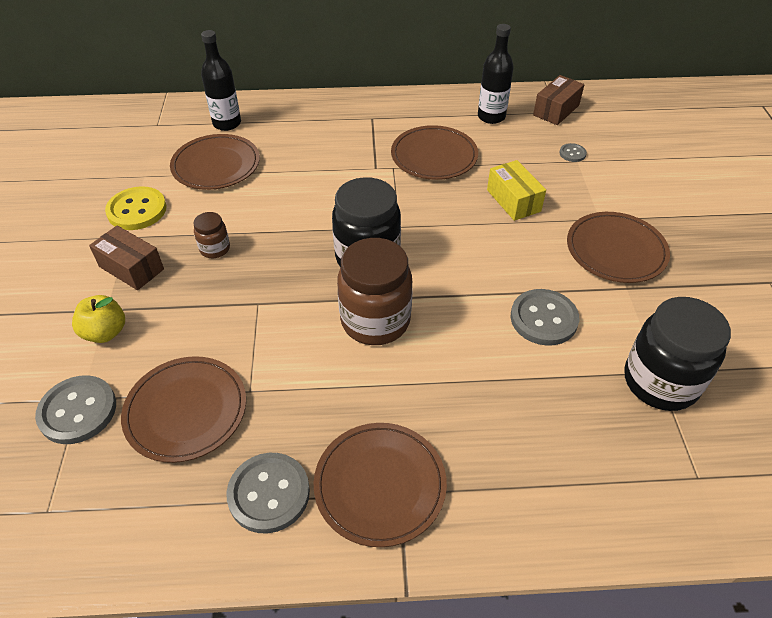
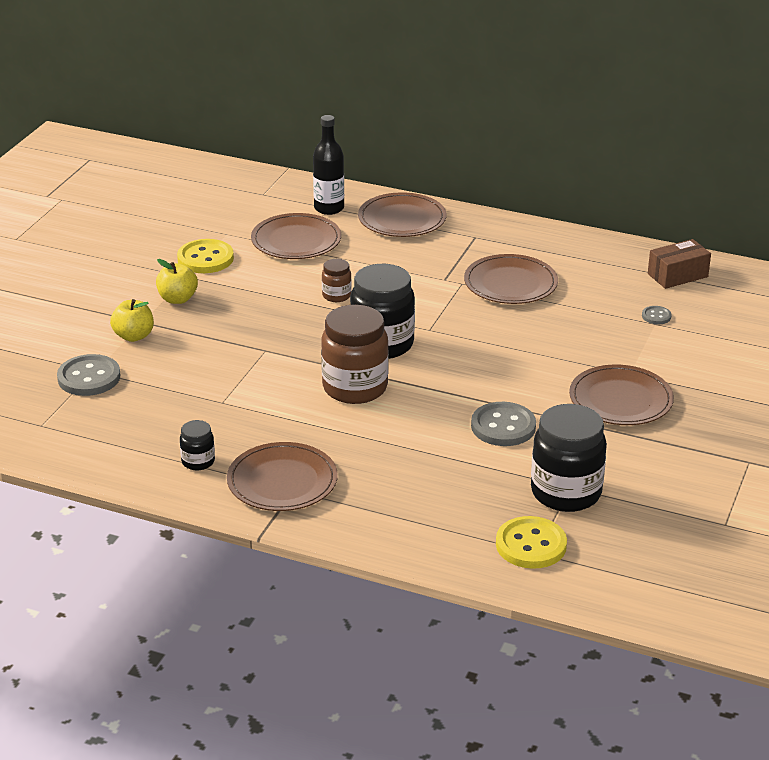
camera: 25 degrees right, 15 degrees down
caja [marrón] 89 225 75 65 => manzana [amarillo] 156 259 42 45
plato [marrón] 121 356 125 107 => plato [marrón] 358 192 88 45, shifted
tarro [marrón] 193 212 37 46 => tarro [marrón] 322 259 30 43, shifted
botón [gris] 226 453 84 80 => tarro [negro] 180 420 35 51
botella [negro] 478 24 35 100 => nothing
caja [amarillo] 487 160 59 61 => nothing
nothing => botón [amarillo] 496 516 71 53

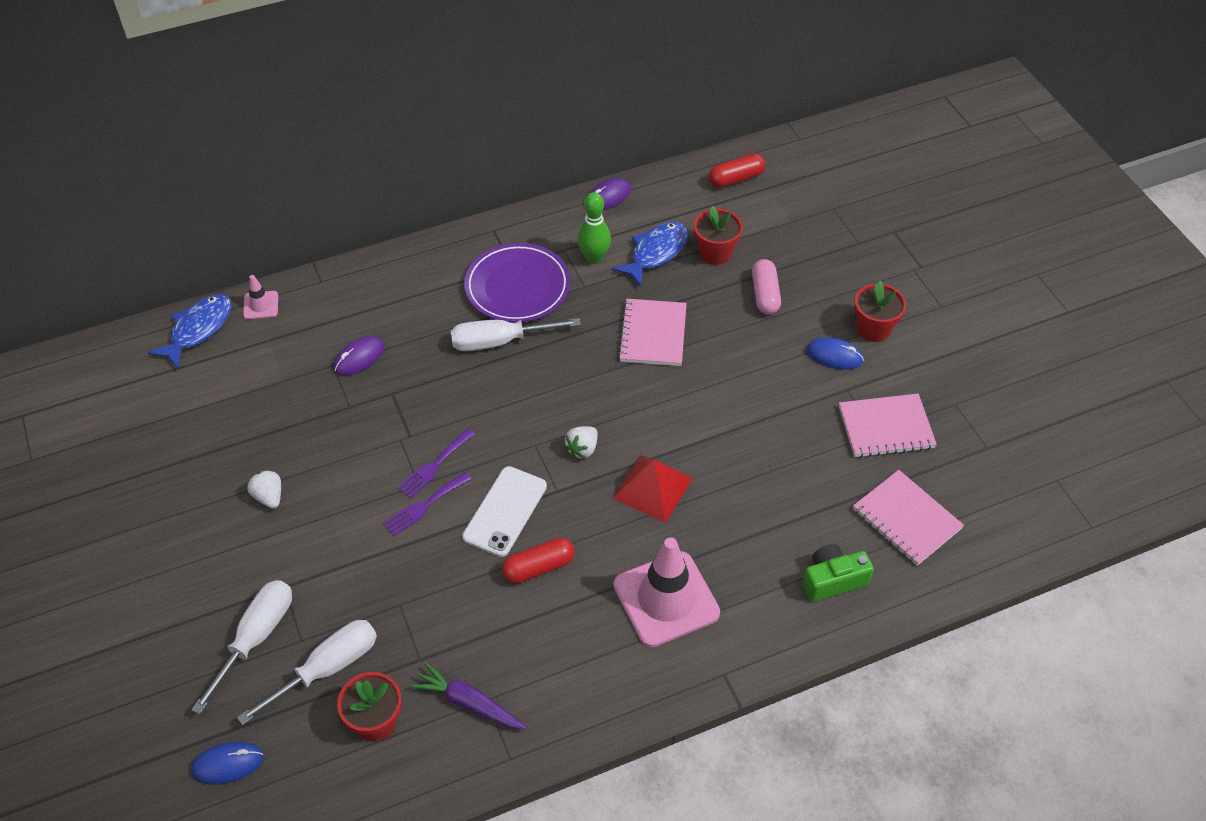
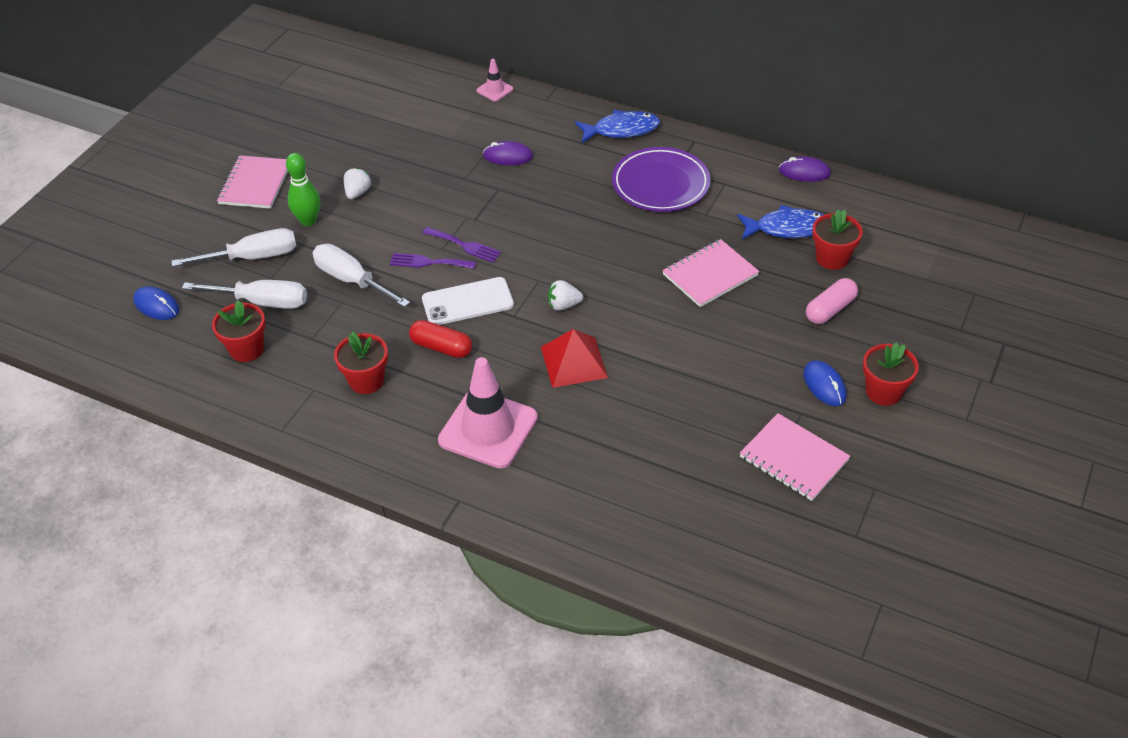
camera: 50 degrees right, 5 degrees down
pez [azul] 148 294 84 75 => pez [azul] 575 110 85 33, shifted
tenedor [morado] 397 428 78 71 => tenedor [morado] 423 227 78 36, 150 degrees counterclockwise
zanahoria [morado] 410 662 117 68 => nothing
destornillador [blanco] 451 318 130 33 => destornillador [blanco] 312 244 98 63, shifted
bolo [verde] 578 192 33 72 => bolo [verde] 286 153 34 73, shifted
cápsula [rojo] 709 153 56 35 => nothing
cámara [verde] 802 544 72 58 => nothing
cuaderno [rosa] 853 470 111 96 => cuaderno [rosa] 217 155 71 54, shifted
nothing => maceta [rojo] 334 331 54 63

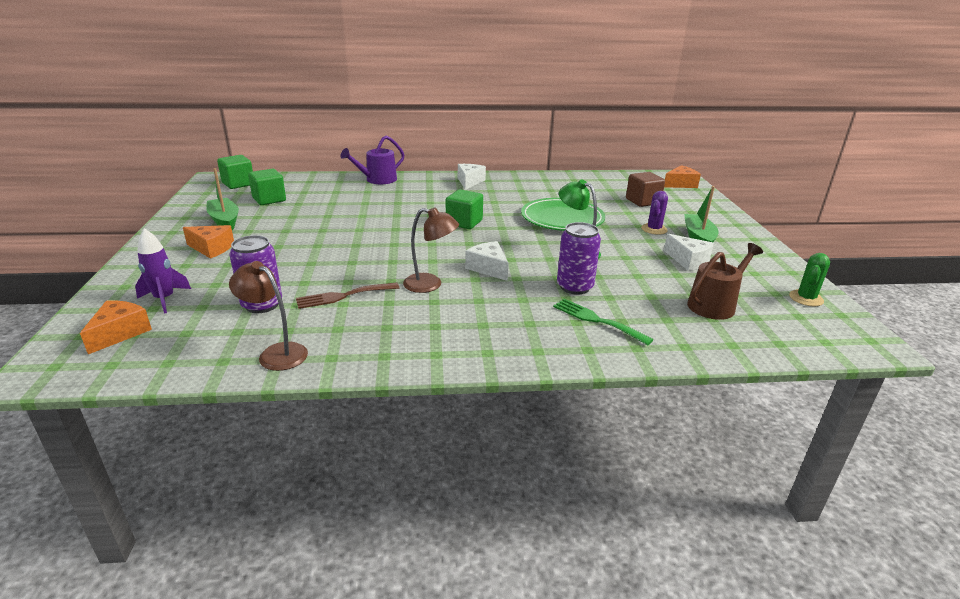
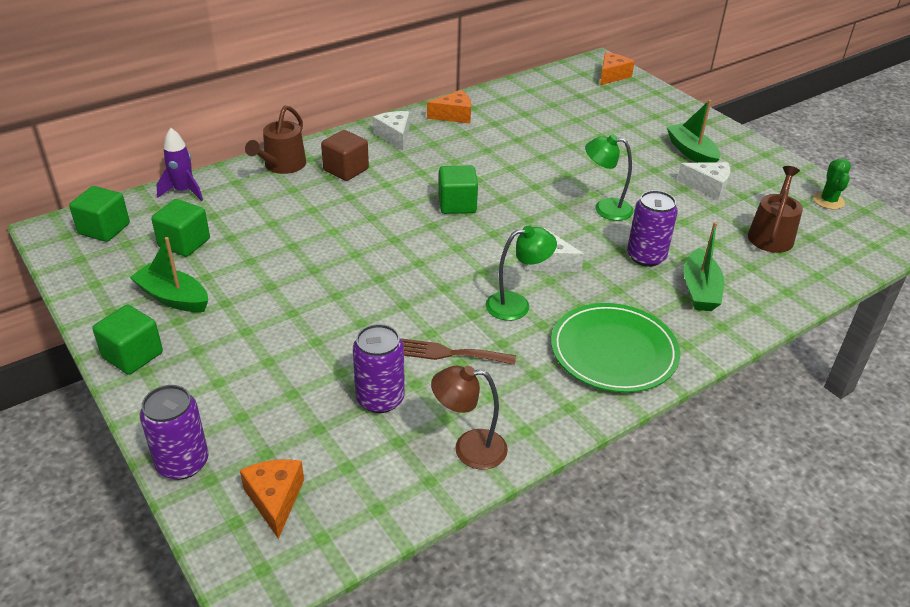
camera: 30 degrees left, 10 degrees up
cohete [morado] 135 228 56 86 => cohete [morado] 156 128 47 73, shifted
queso [naranja] 183 225 51 34 => queso [naranja] 427 90 44 33, shifted
tenedor [marrón] 296 282 103 27 => tenedor [marrón] 401 338 115 27, 60 degrees clockwise
regadera [morado] 340 136 65 48 => regadera [marrón] 245 105 61 69
lámpara [marrón] 403 207 56 86 => lámpara [verde] 486 225 71 96
plato [verde] 521 198 84 33 => plato [verde] 551 303 129 90, shifted
tenedor [verde] 553 299 100 47 => barco [verde] 684 222 40 89
cubo [marrón] 626 172 39 35 => cubo [marrón] 321 130 48 51, shifted
cactus [morado] 641 191 27 44 => nothing
nothing => cubo [verde] 92 305 71 70
nothing => lata [morado] 140 385 68 95

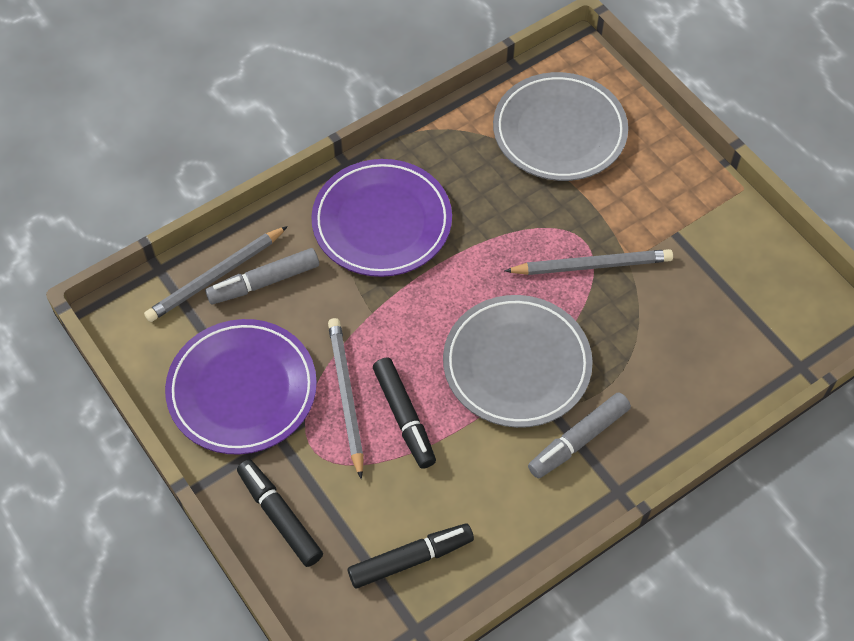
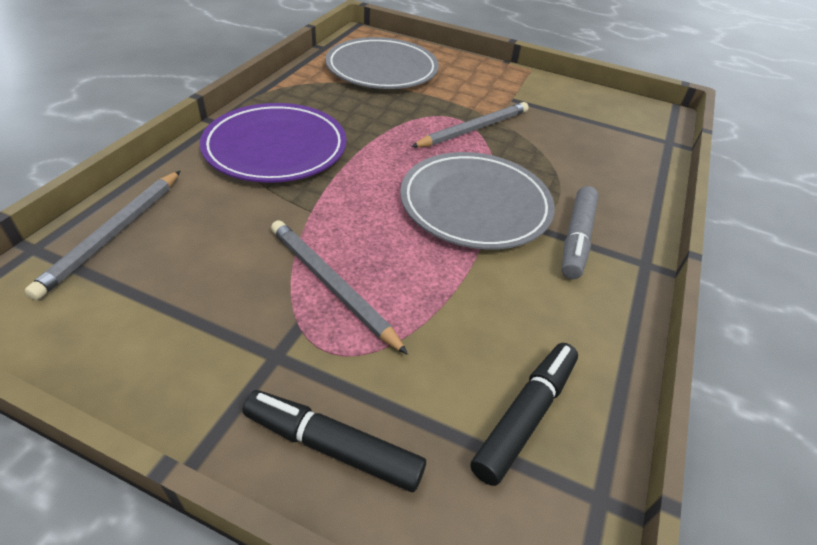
camera: 35 degrees left, 15 degrees down
plato [morado] 165 319 152 136 => nothing
rotulador [gris] 205 248 114 56 => nothing
rotulador [negro] 373 358 63 111 => nothing

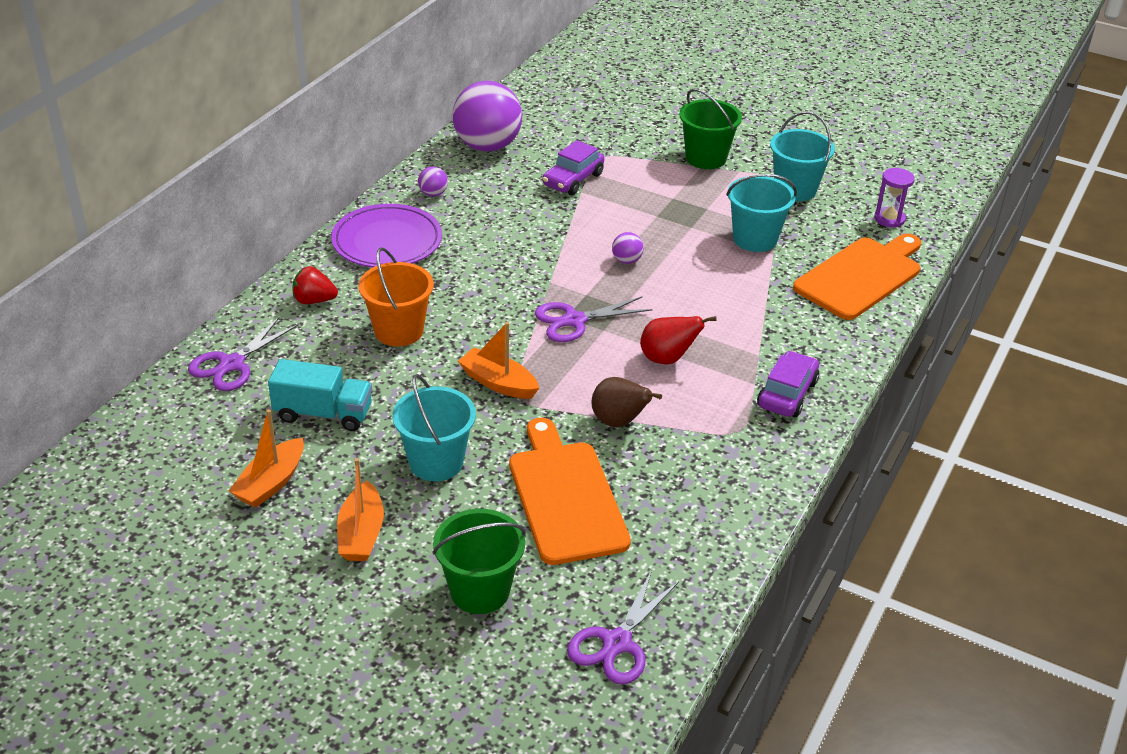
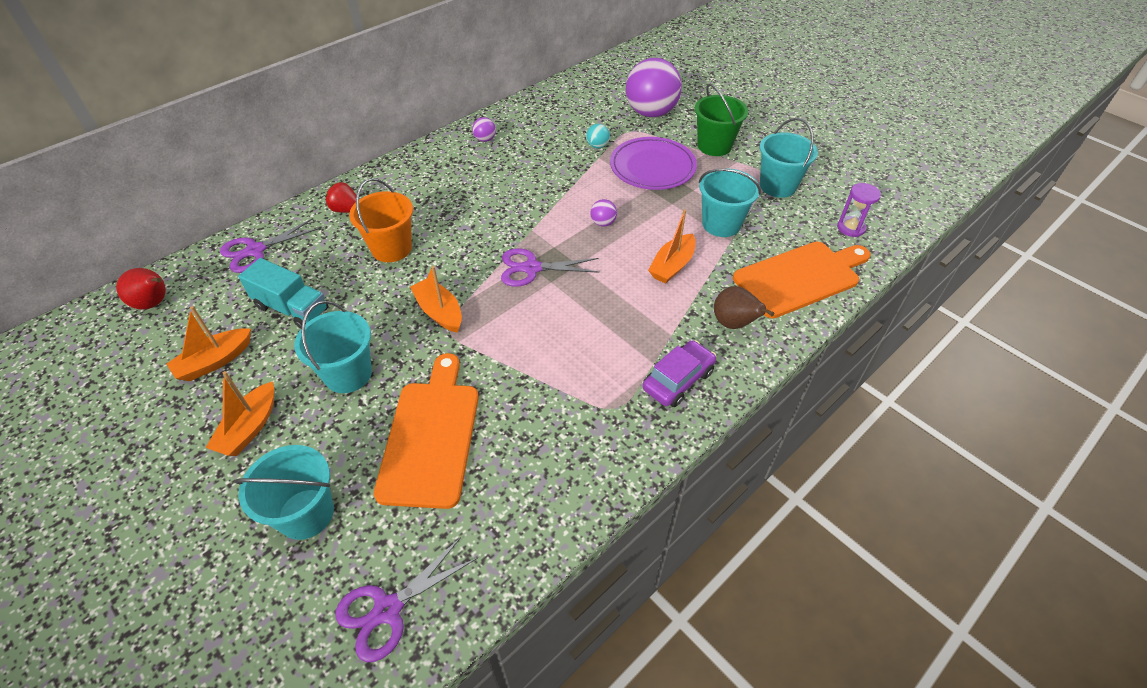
camera: 20 degrees right, 10 degrees up
plato [morado] 331 204 111 64 => plato [morado] 610 137 87 53, shifted
balde [verde] 432 509 93 105 => balde [turquesa] 234 445 100 95
pelota [morado] 452 81 70 71 => pelota [morado] 626 58 56 59, shifted
coche [morado] 542 140 62 55 => pelota [turquesa] 586 124 24 25
pera [marrón] 591 377 71 50 => pera [marrón] 714 286 60 43, shifted
pera [rojo] 640 316 77 48 => pera [rojo] 116 268 50 42, shifted
nothing => barco [naranja] 648 209 48 75

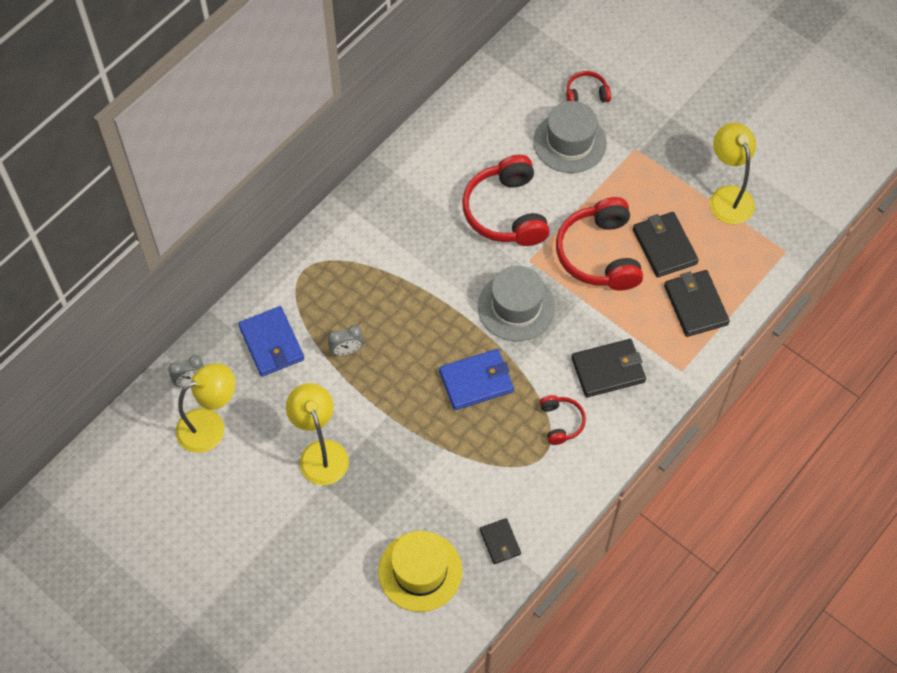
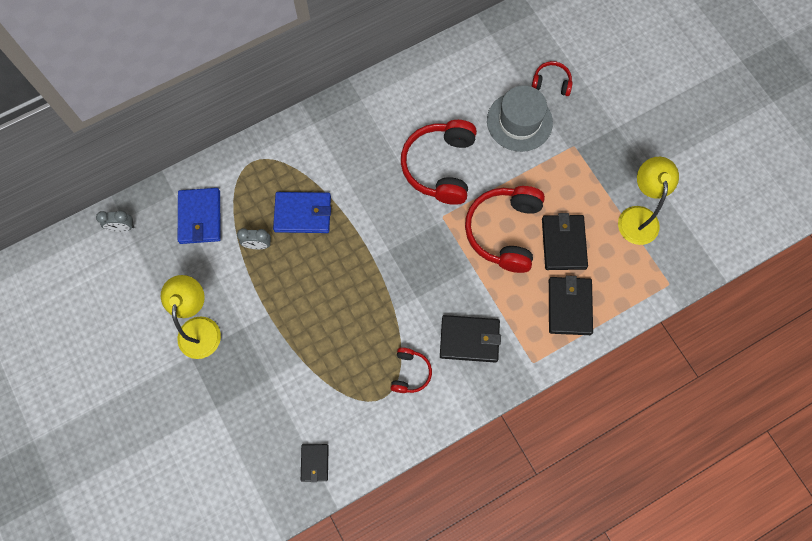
camera: 20 degrees right, 10 degrees up
lámpara [amarillo] 176 363 59 90 => nothing
sombrero [amarillo] 378 531 84 81 => nothing
cartera [azul] 439 349 75 61 => cartera [azul] 273 192 58 41, shifted
sombrero [gris] 478 266 77 75 => nothing

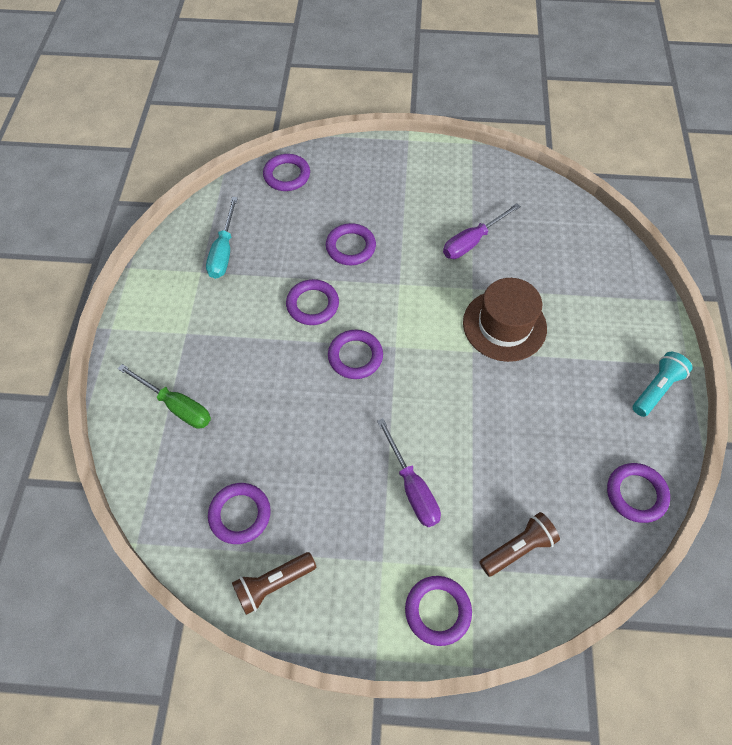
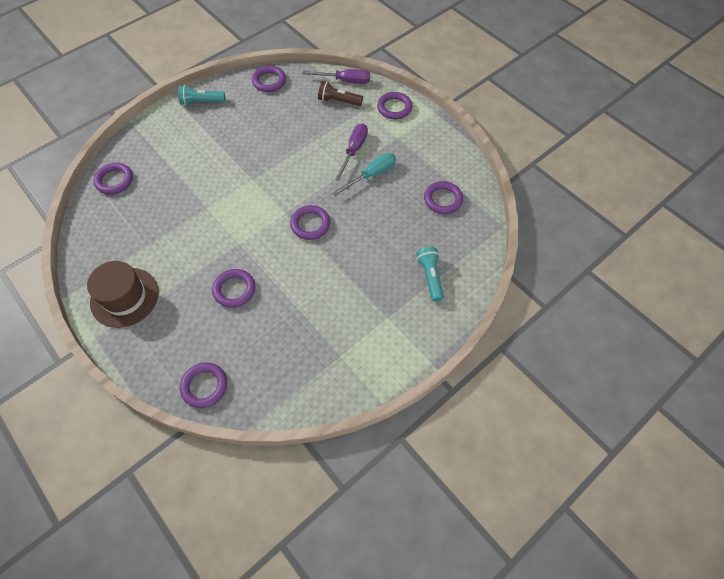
camera: 135 degrees left, 0 degrees up
destornillador [verde] 118 364 93 65 => lámpara de mano [turquesa] 416 247 28 55
destornillador [turquesa] 206 197 32 82 => destornillador [turquesa] 333 153 63 43, shifted
lámpara de mano [marrón] 232 552 84 63 => nothing
anillo [morado] 286 279 53 46 => anillo [morado] 93 163 40 32, shifted
destornillador [morado] 443 203 78 56 => destornillador [morado] 302 69 68 15, shifted
sombrero [marrón] 463 278 84 84 => sombrero [marrón] 87 261 72 67, shifted

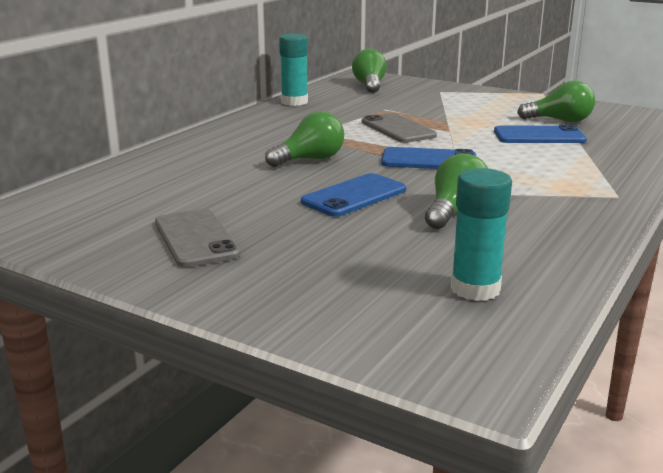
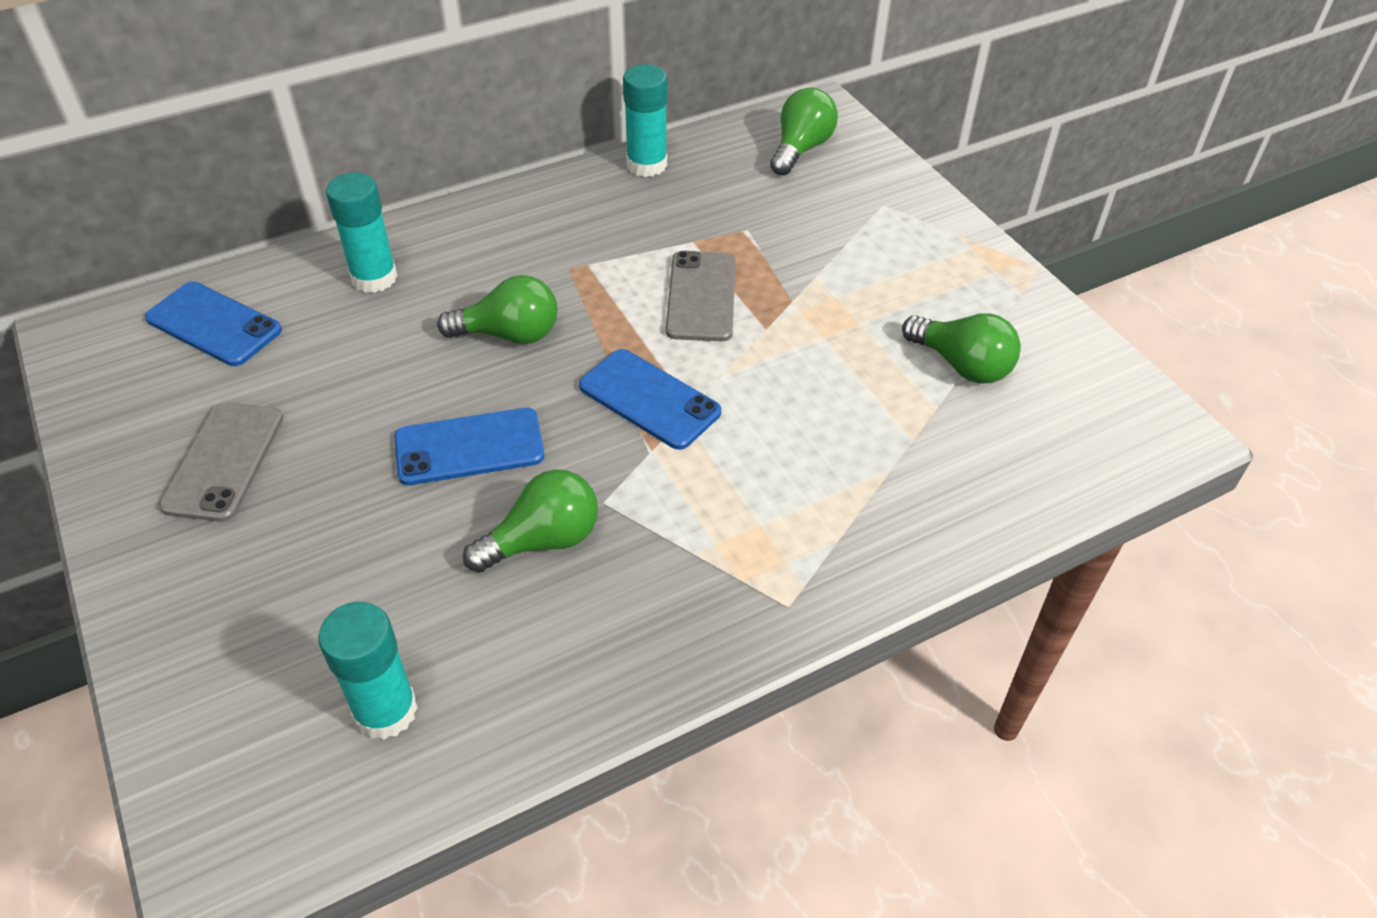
camera: 30 degrees right, 25 degrees up
móvil [azul] 494 125 93 18 => móvil [azul] 145 282 137 84, shifted
nothing => barra de pegamento [turquesa] 326 172 72 121

